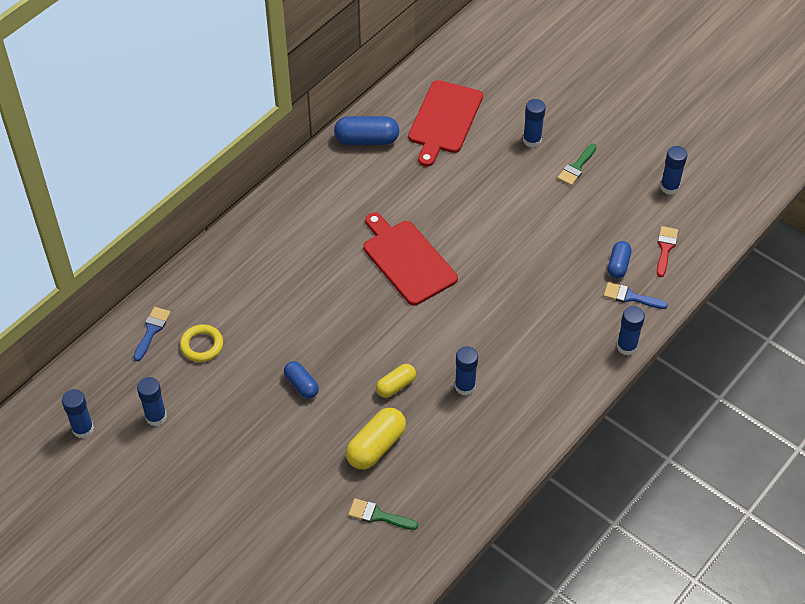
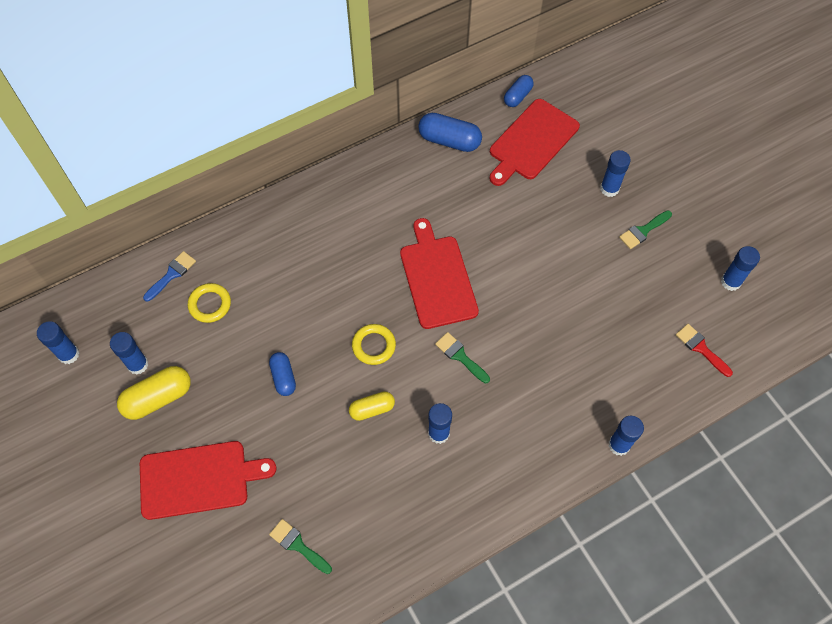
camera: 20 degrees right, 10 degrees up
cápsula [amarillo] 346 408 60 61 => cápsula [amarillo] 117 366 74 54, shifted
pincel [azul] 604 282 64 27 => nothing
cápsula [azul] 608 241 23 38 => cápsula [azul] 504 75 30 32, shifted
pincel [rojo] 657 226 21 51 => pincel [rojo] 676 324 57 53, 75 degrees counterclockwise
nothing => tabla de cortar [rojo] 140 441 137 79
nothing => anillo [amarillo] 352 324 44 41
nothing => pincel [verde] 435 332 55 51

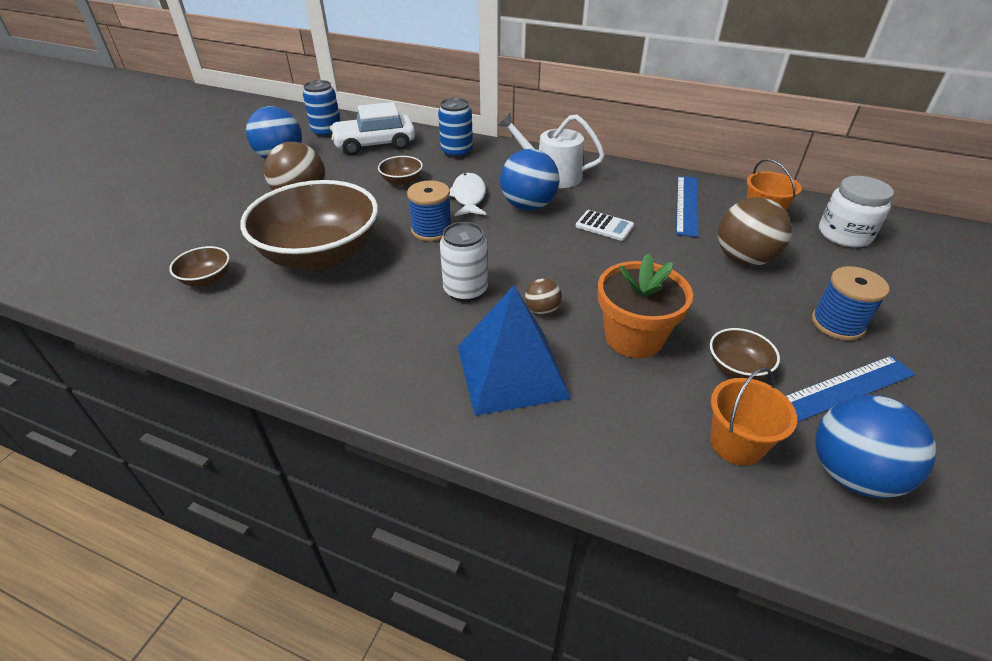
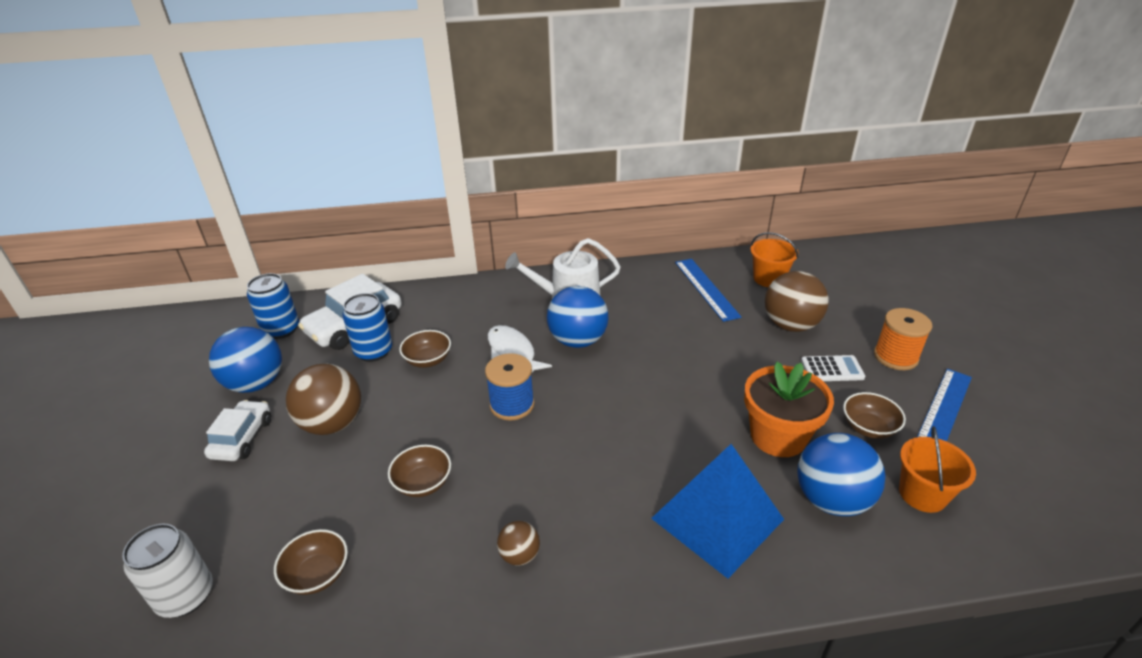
camera: 30 degrees left, 5 degrees down
cuenco [marrón] 240 180 138 90 => cuenco [marrón] 388 445 63 52, x0.41
lata [azul] 438 98 35 60 => lata [azul] 342 293 50 69, shifted
lata [blanco] 440 222 48 80 => lata [blanco] 122 523 91 95, shifted
pelota [marrón] 525 278 37 37 => pelota [marrón] 497 521 43 45, shifted
calculadora [blanco] 576 210 58 31 => calculadora [blanco] 801 355 64 26, shifted
carrete [azul] 812 266 78 75 => carrete [naranja] 874 308 58 62
pelota [azul] 815 395 122 103 => pelota [azul] 797 433 89 83, shifted
tarro [blanco] 819 176 75 72 => nothing
nothing => coche [blanco] 204 400 67 61

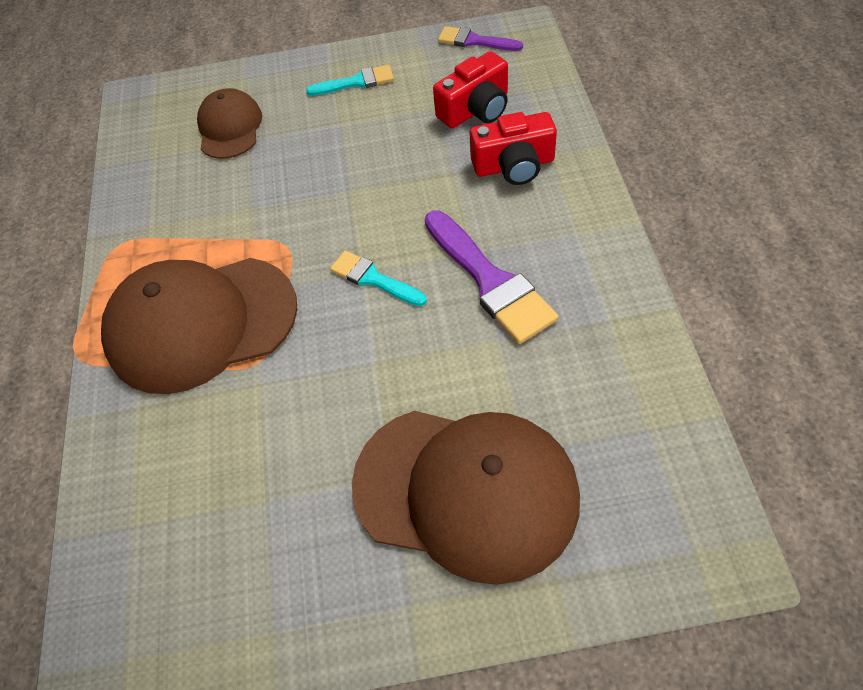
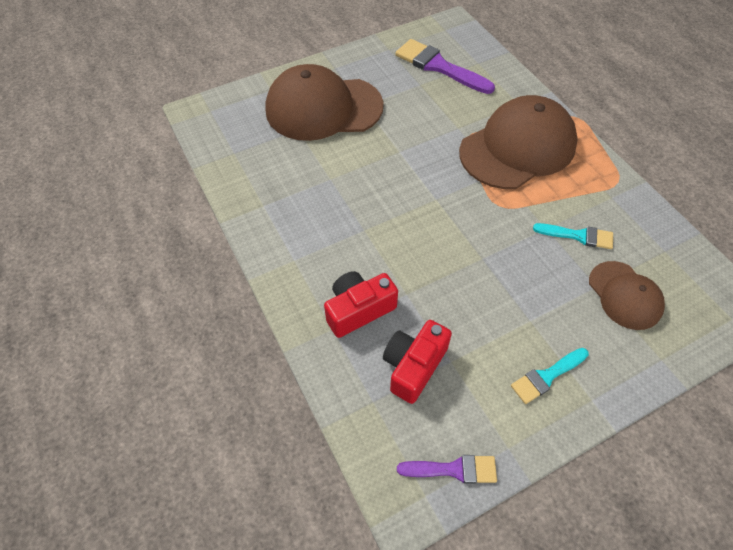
camera: 155 degrees right, 0 degrees up
pincel [turquesa] 330 250 97 56 => pincel [turquesa] 533 223 80 26, shifted
pincel [morado] 425 211 133 133 => pincel [morado] 395 39 100 55, shifted

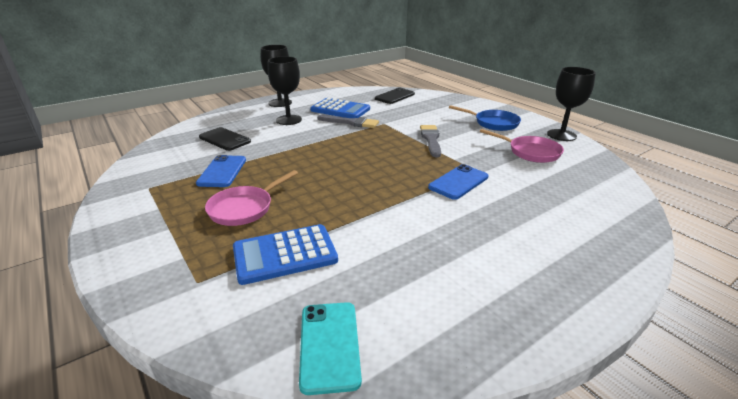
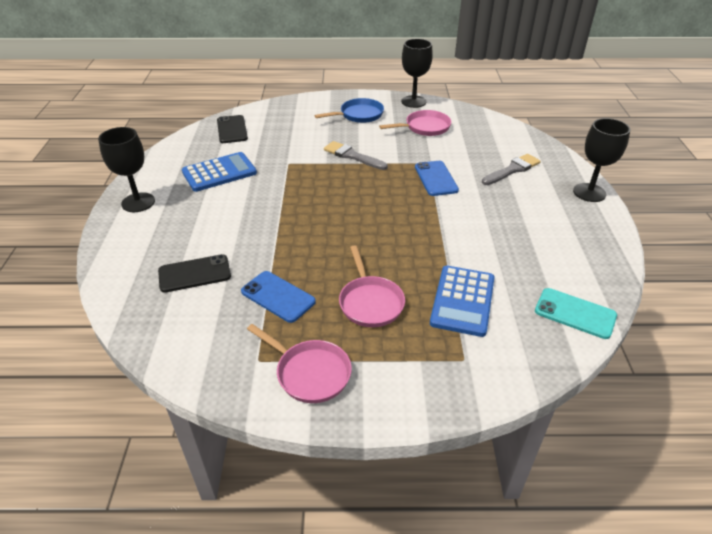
camera: 55 degrees left, 10 degrees up
copa [negro] 268 56 34 69 => copa [negro] 573 118 57 84, shifted
pincel [gris] 317 115 62 13 => pincel [gris] 482 154 59 31, shifted
nothing => sartén [rosa] 247 324 105 79

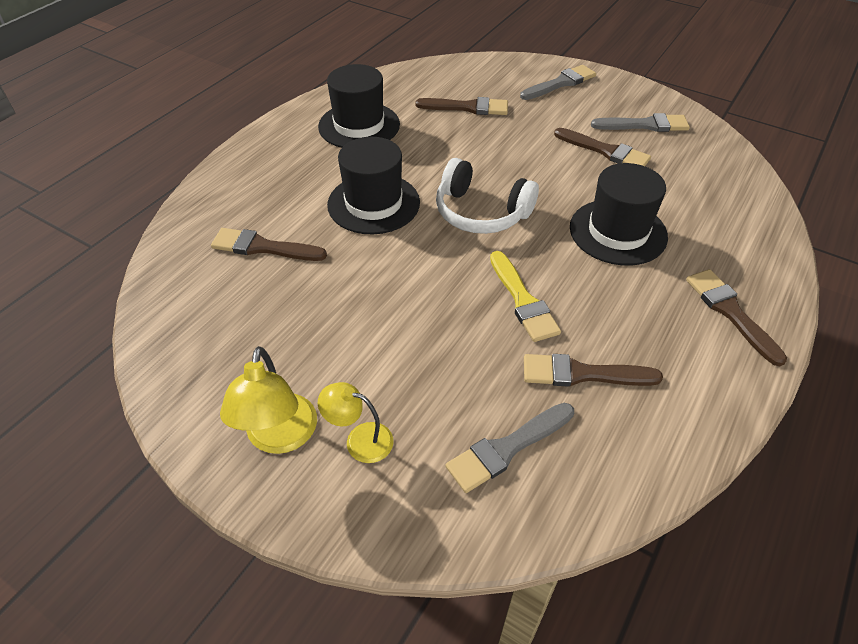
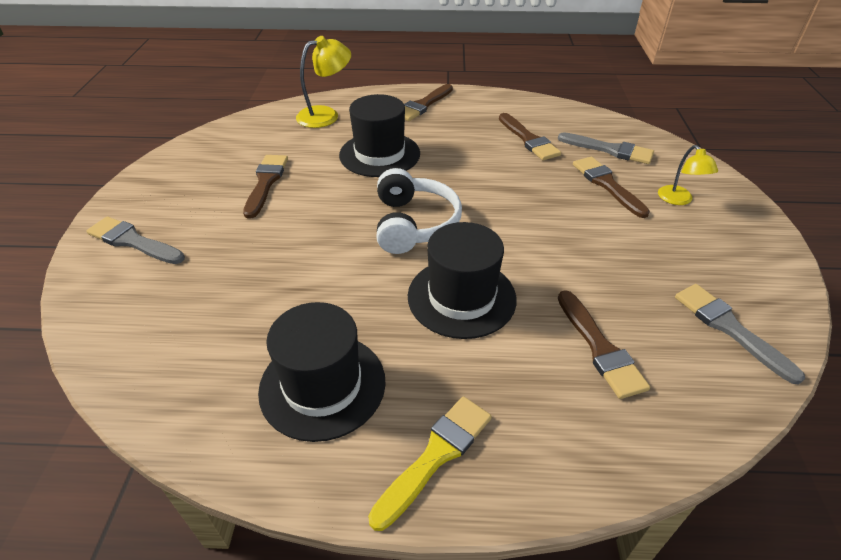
camera: 120 degrees left, 5 degrees down
lámpara [amarillo] 220 346 97 108 => lámpara [amarillo] 296 36 55 92, shifted
pincel [marrón] 415 97 93 18 => pincel [marrón] 573 157 77 61, shifted
pincel [amarillo] 490 251 71 91 => pincel [amarillo] 368 396 124 135, shifted
pincel [gris] 591 113 99 19 => pincel [gris] 675 284 130 101, shifted

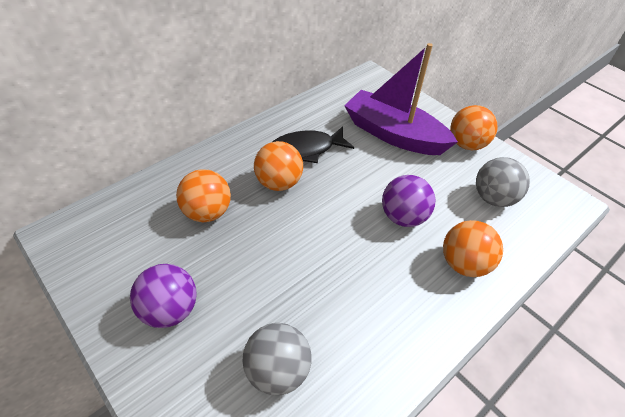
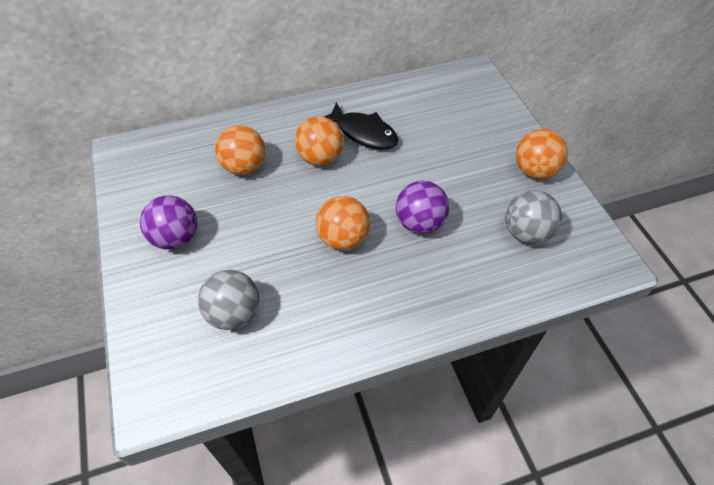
camera: 25 degrees right, 5 degrees up
pez [negro] 273 126 81 37 => pez [negro] 324 102 75 48, 150 degrees counterclockwise
barco [morado] 344 43 114 112 => nothing
pelota [naranja] 443 220 60 57 => pelota [naranja] 316 196 54 54, shifted

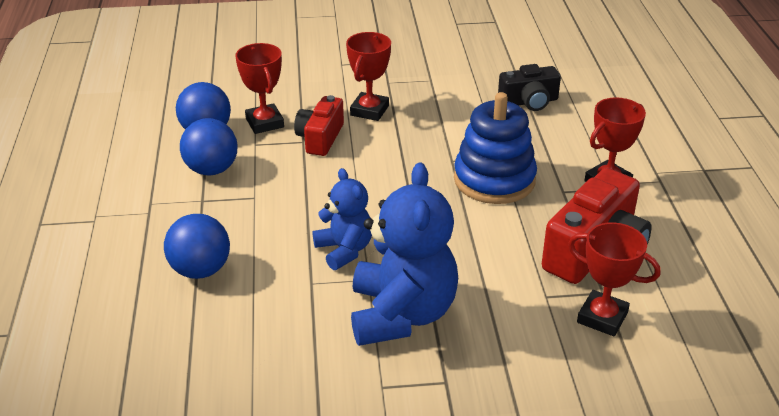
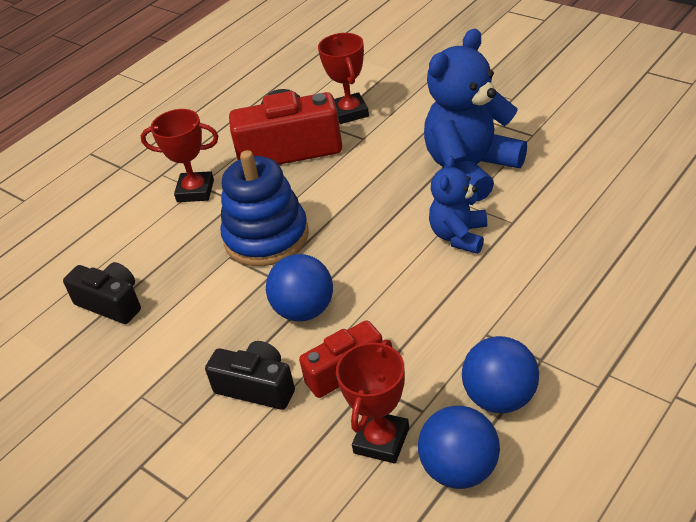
camera: 130 degrees left, 5 degrees up
pelota [azul] 164 214 66 65 => pelota [azul] 266 254 67 68, shifted
trofeo [rojo] 346 32 45 89 => cámara [negro] 205 341 90 69

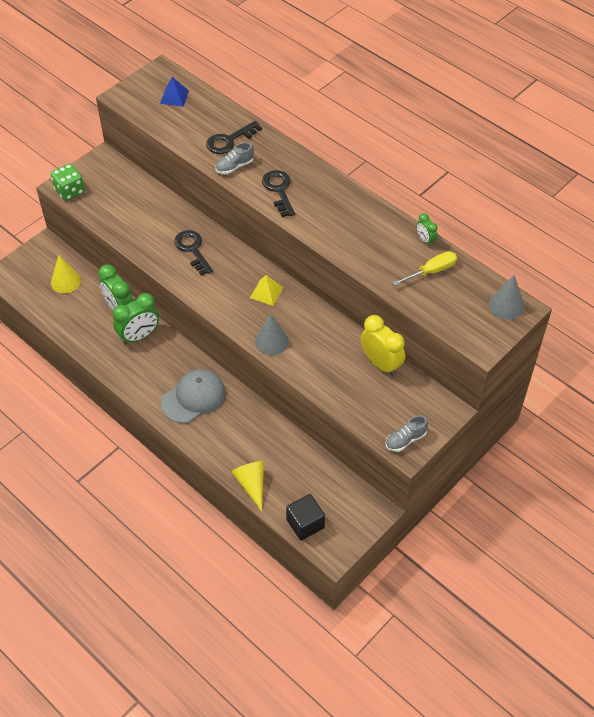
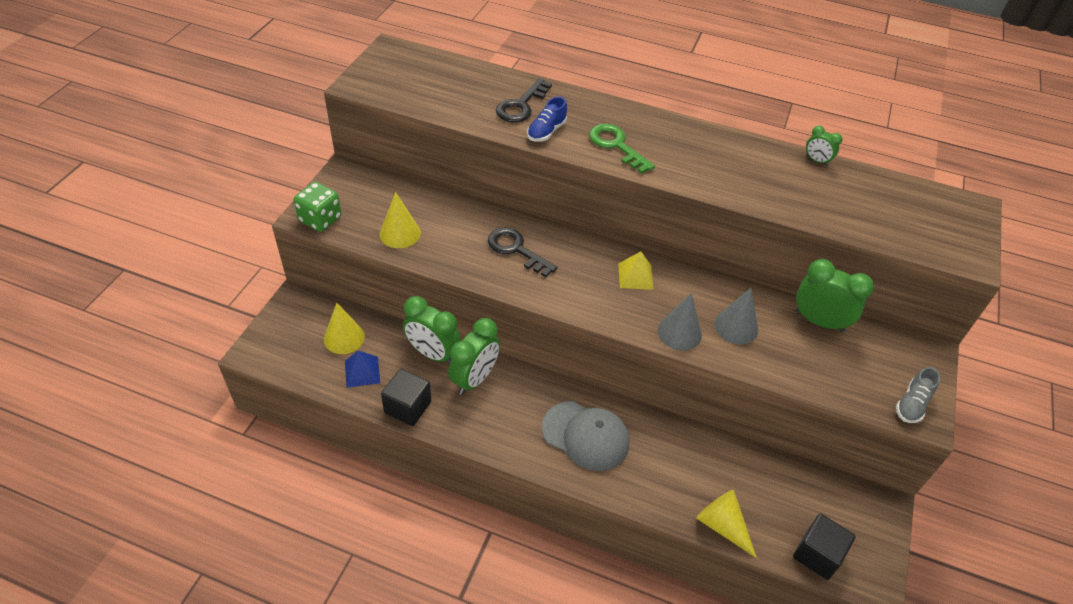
camera: 25 degrees left, 5 degrees down
pirámide [azul] 160 77 29 30 => pirámide [azul] 345 351 35 37, shifted
gorra [gris] 161 369 64 54 => gorra [gris] 542 401 87 70, 90 degrees clockwise
zapato [gris] 215 142 39 32 => zapato [azul] 527 97 40 45
llave [negro] 262 170 33 47 => llave [verde] 589 124 66 50
despertador [amarillo] 361 315 44 61 => despertador [verde] 795 259 79 73
destornillador [amarillo] 392 251 65 35 => nothing
cono [gris] 489 275 35 45 => cono [gris] 714 288 44 57, shifted
nothing => cono [amarillo] 379 192 42 56
nothing => cubo [negro] 381 369 51 57

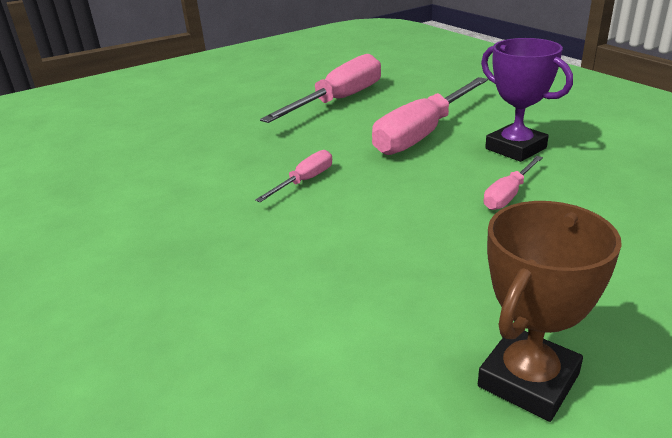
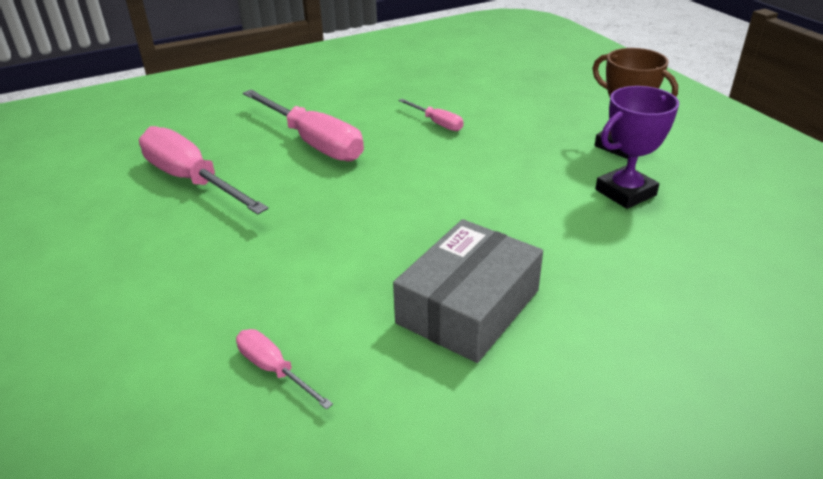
camera: 85 degrees left, 5 degrees up
destornillador [rosa] 255 150 77 52 => destornillador [rosa] 236 329 97 81, shifted
trofeo [morado] 481 38 92 124 => trofeo [morado] 595 86 84 123, shifted
nothing => caja [gris] 393 219 150 144

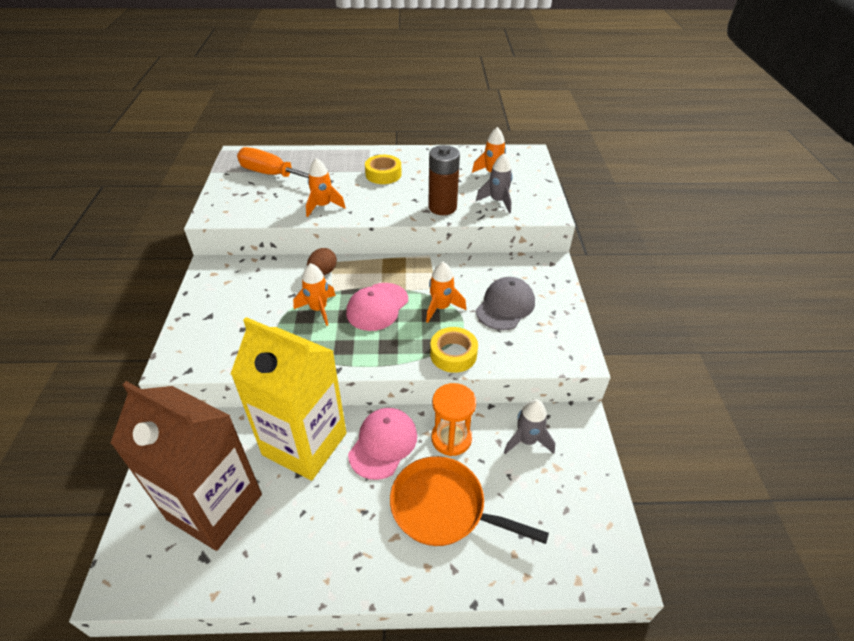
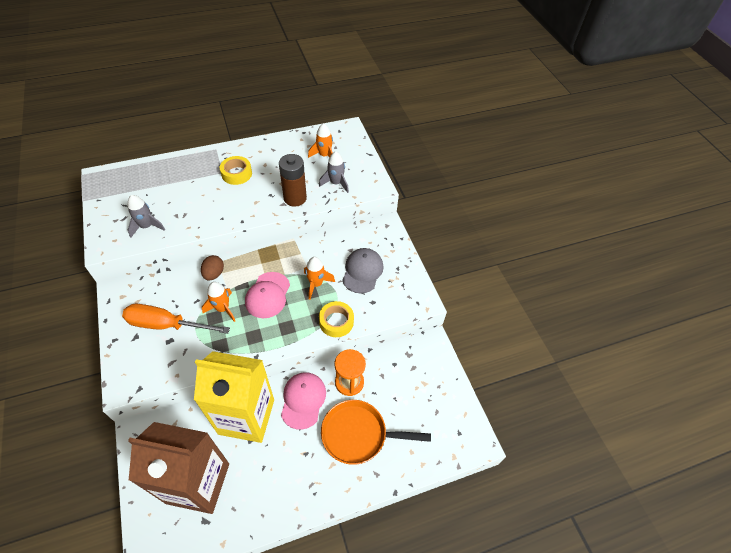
camera: 20 degrees left, 10 degrees up
destornillador [naranja] 237 147 97 37 => destornillador [naranja] 122 304 108 30, shifted
cohete [naranja] 306 158 40 59 => nothing
cohete [gris] 504 399 51 55 => cohete [gris] 128 195 37 43, shifted

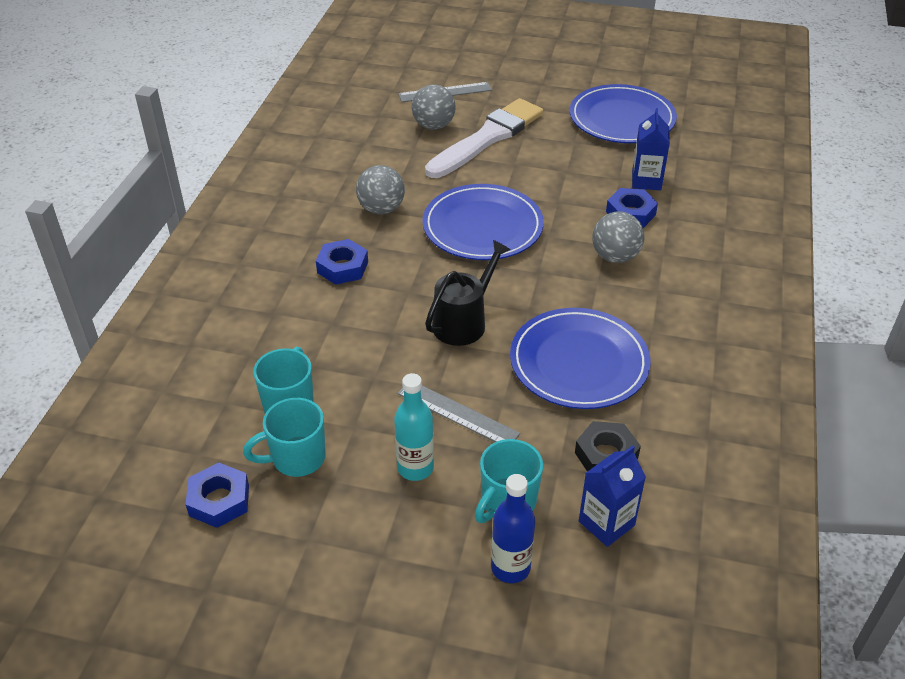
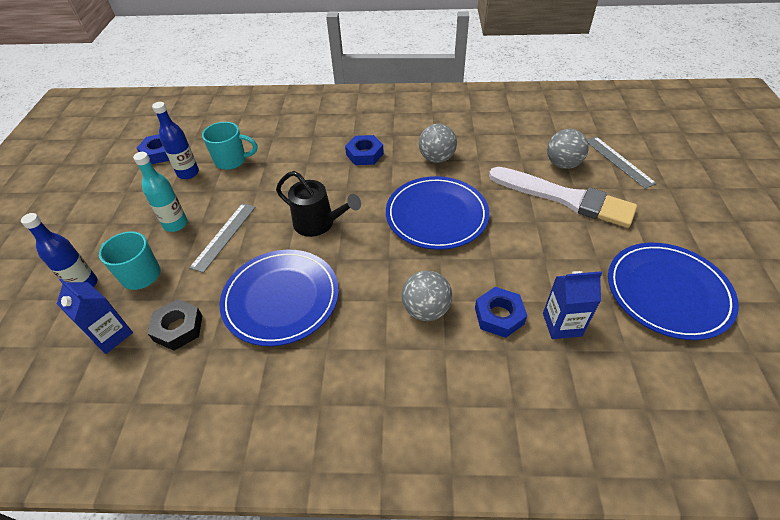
camera: 80 degrees right, 5 degrees up
taza [turquesa] 243 398 83 79 => botella [azul] 152 102 47 77

